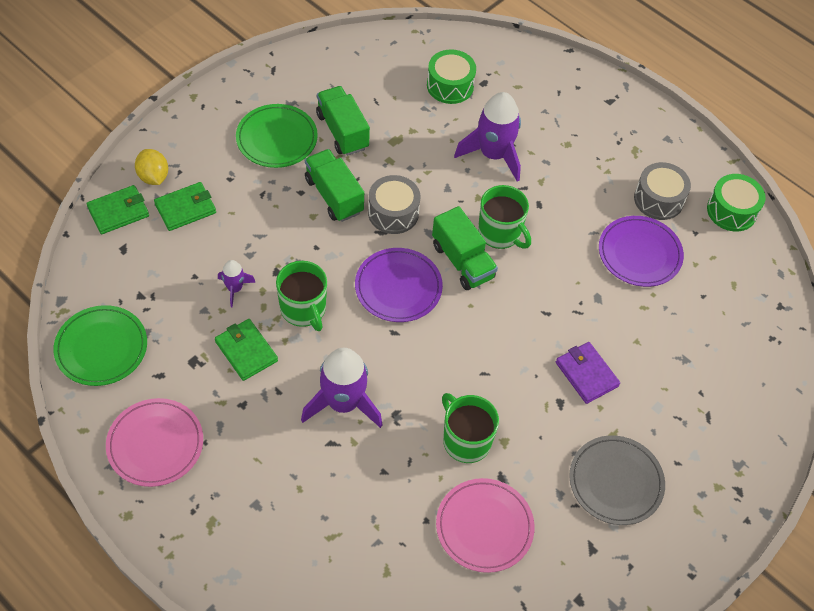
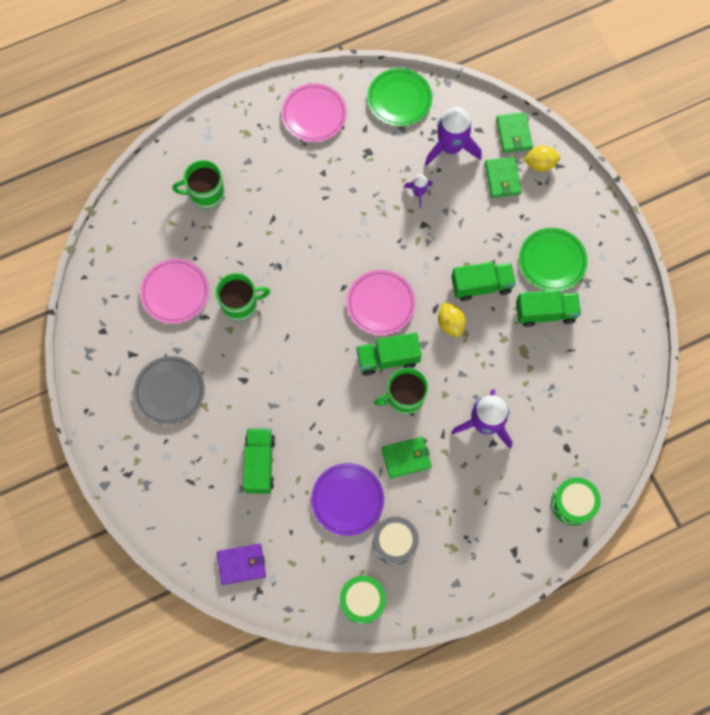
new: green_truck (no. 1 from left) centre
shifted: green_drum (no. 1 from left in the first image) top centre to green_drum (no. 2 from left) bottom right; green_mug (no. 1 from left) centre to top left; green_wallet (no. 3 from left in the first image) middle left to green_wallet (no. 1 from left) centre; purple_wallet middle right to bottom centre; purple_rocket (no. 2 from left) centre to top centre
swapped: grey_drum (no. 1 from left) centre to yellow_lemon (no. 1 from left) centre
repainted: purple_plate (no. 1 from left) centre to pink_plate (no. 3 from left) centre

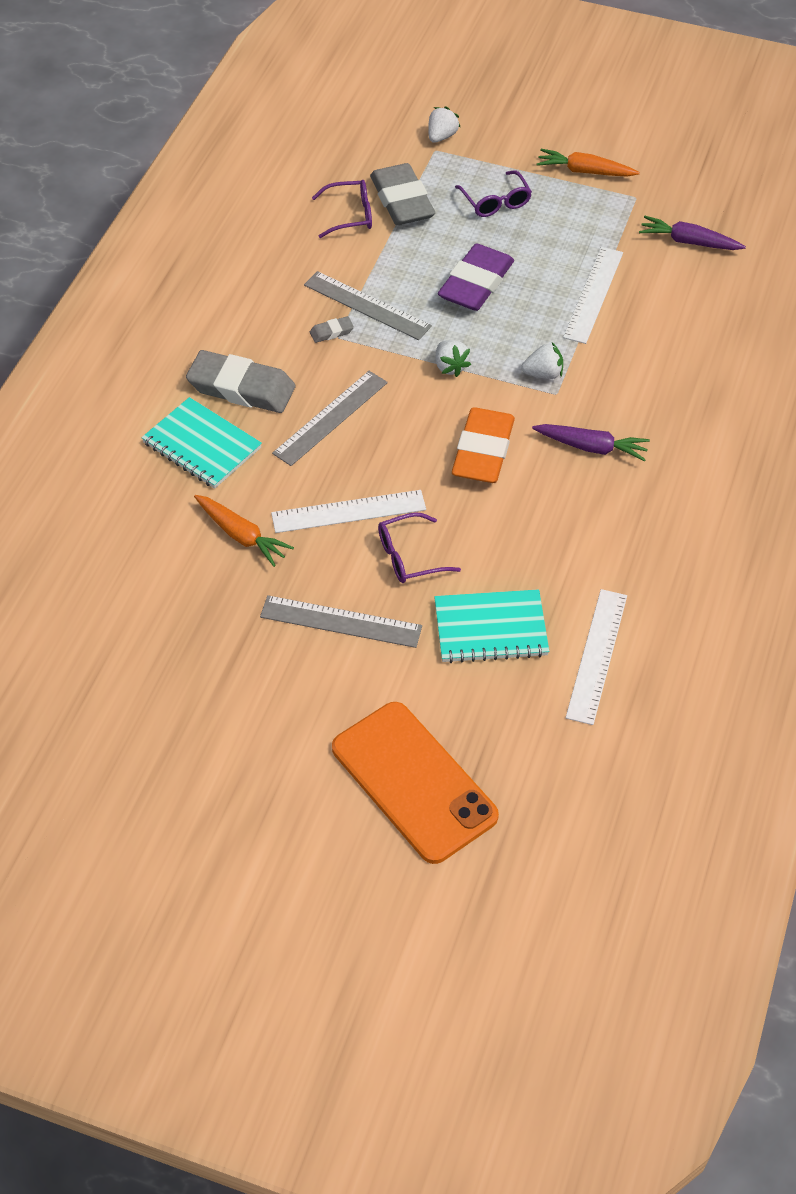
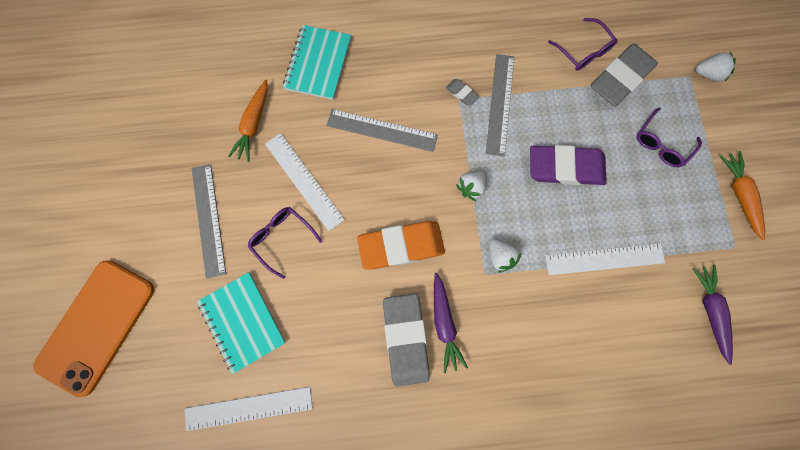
shifted: grey_eraser (no. 1 from left) top left to bottom centre

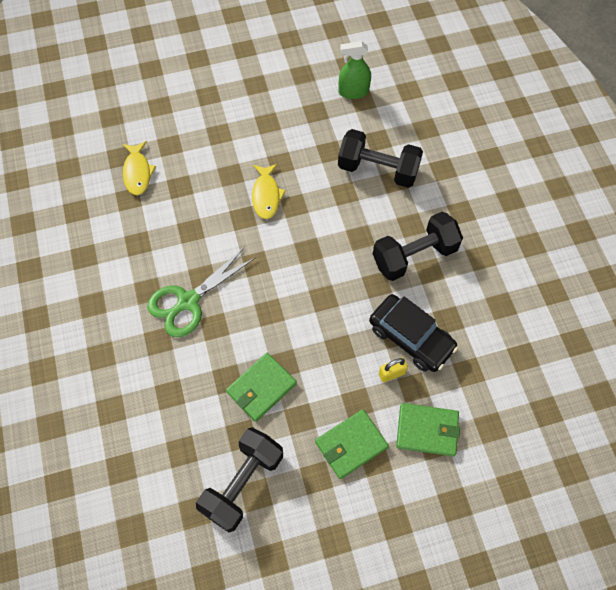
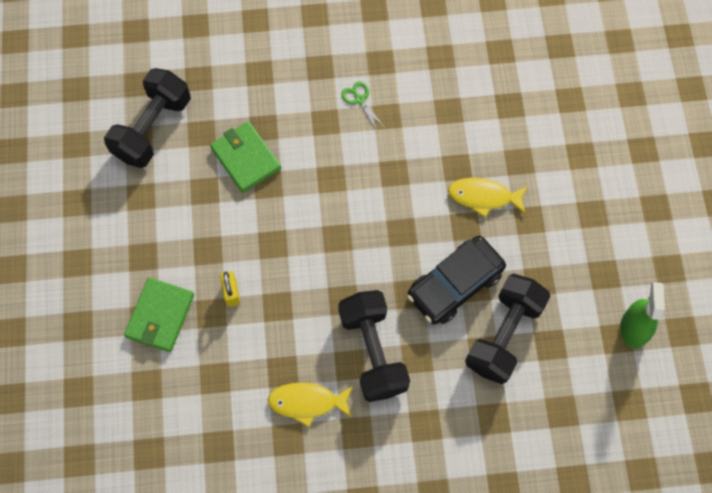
gone: green_wallet (no. 2 from left) bottom centre
shifted: yellow_fish (no. 1 from left) top left to bottom centre; black_car middle right to centre
rotated: black_dumbbell (no. 1 from left) bottom centre = top left 75 degrees clockwise
scaled: green_scissors middle left = top centre x0.45

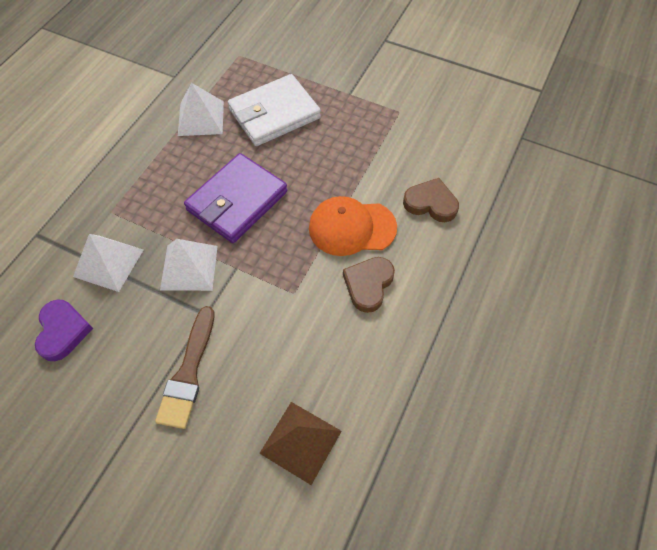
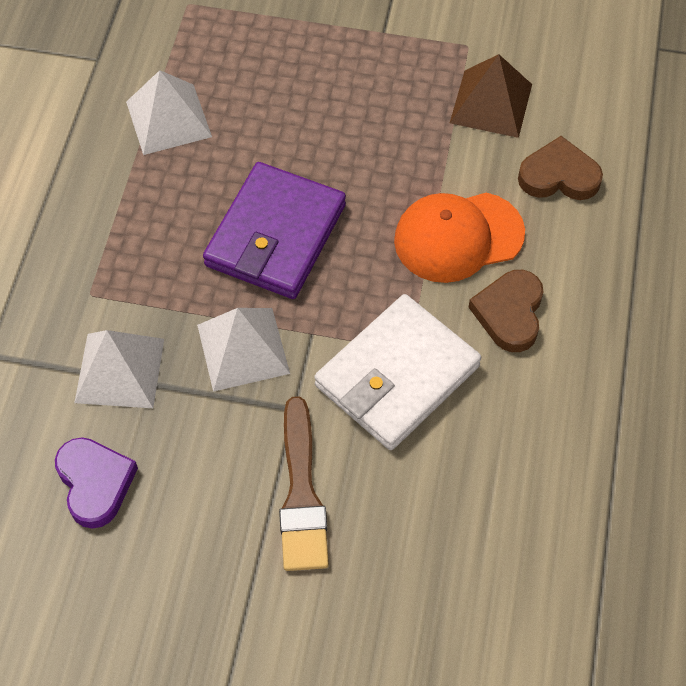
shifted: white_wallet top centre to centre; brown_pyramid bottom centre to top right

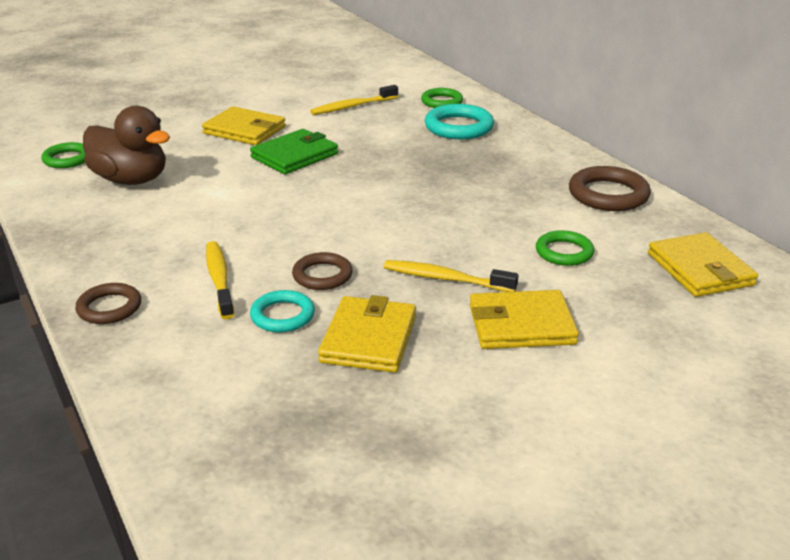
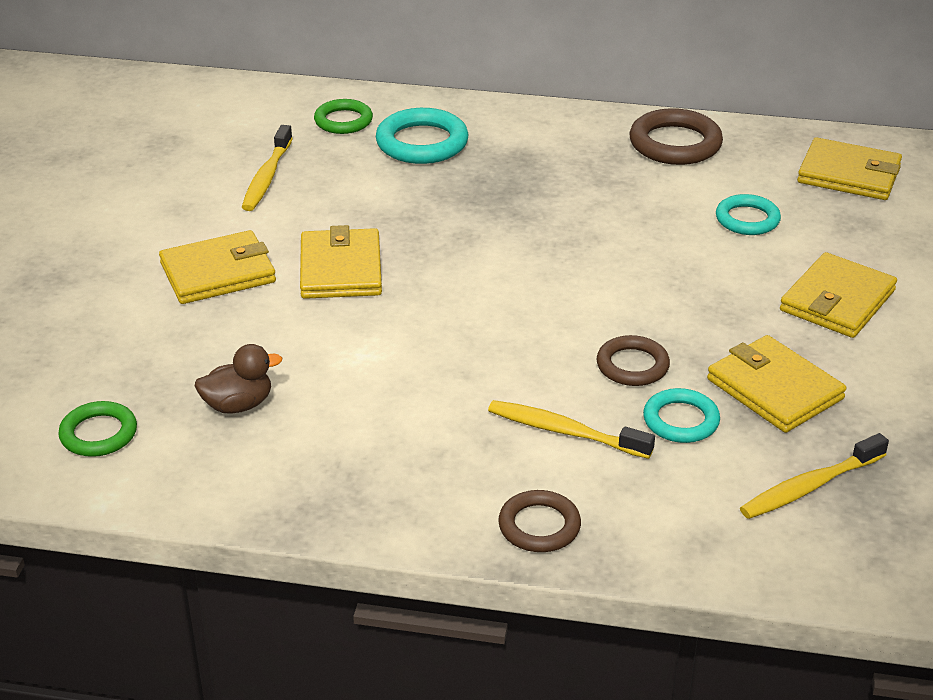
shifted: yellow_toothbrush (no. 3 from left) centre to bottom right
repainted: green_wallet top centre to yellow_wallet (no. 2 from left) centre; green_ring (no. 3 from left) middle right to turquoise_ring (no. 3 from left) top right
scaled: brown_duck top left = middle left x0.56

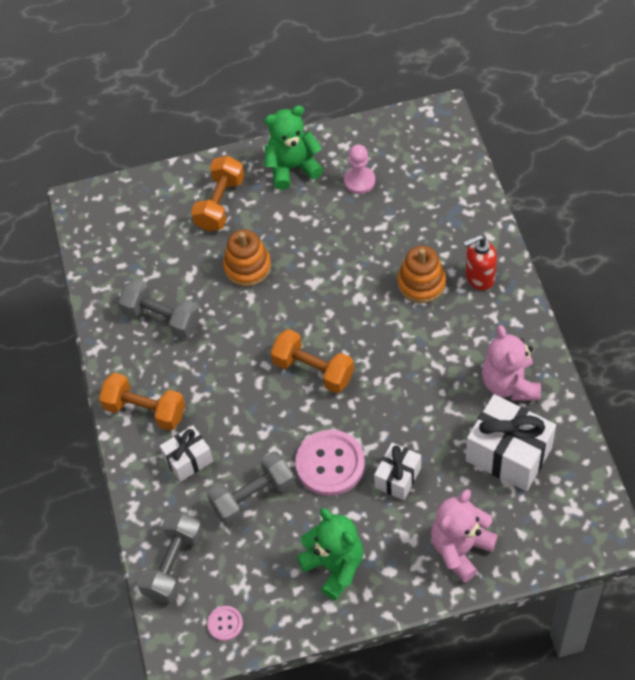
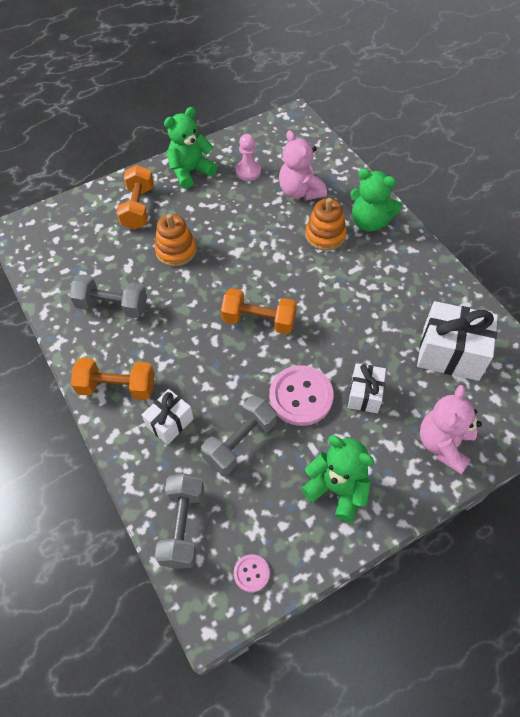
shifted: pink_teddy_bear (no. 2 from left in the first image) middle right to pink_teddy_bear (no. 1 from left) top centre
swapped: red_soap_dispenser middle right to green_teddy_bear (no. 3 from left) top right

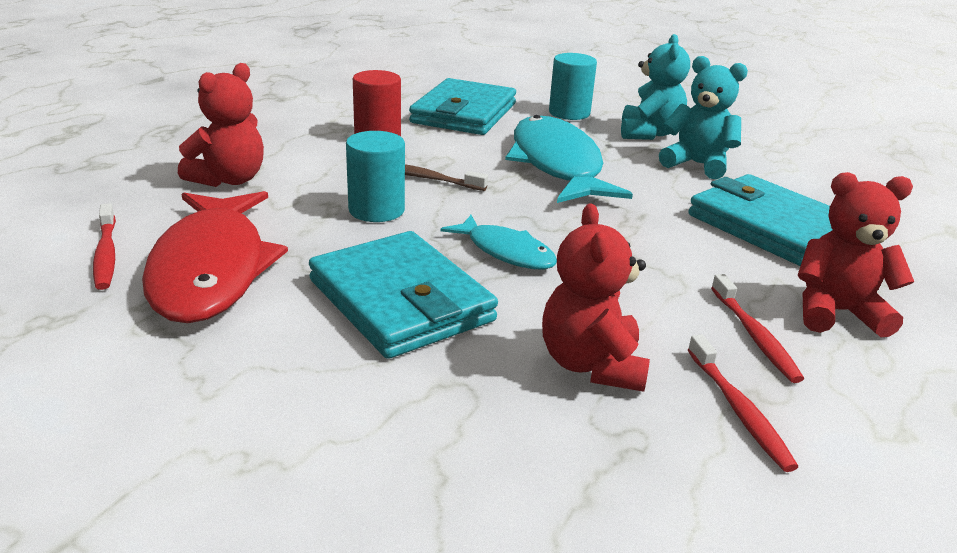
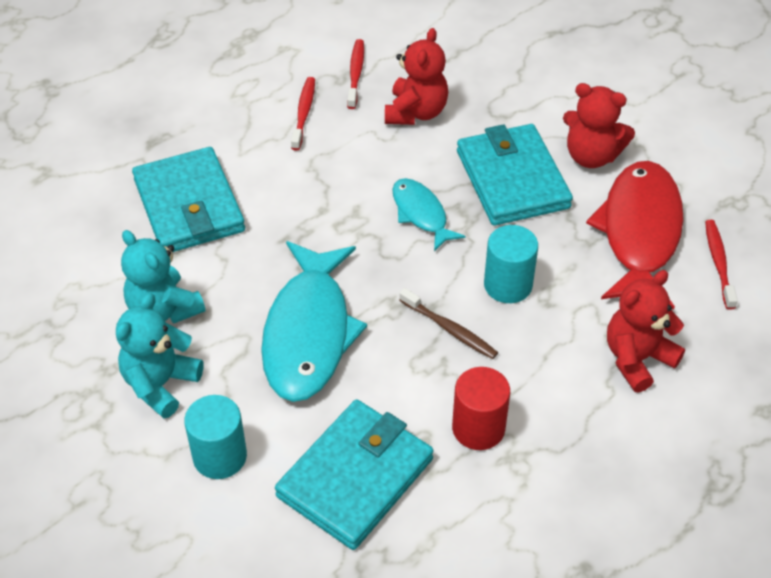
shifted: red_teddy_bear (no. 3 from left in the first image) middle right to red_teddy_bear (no. 2 from left) top right

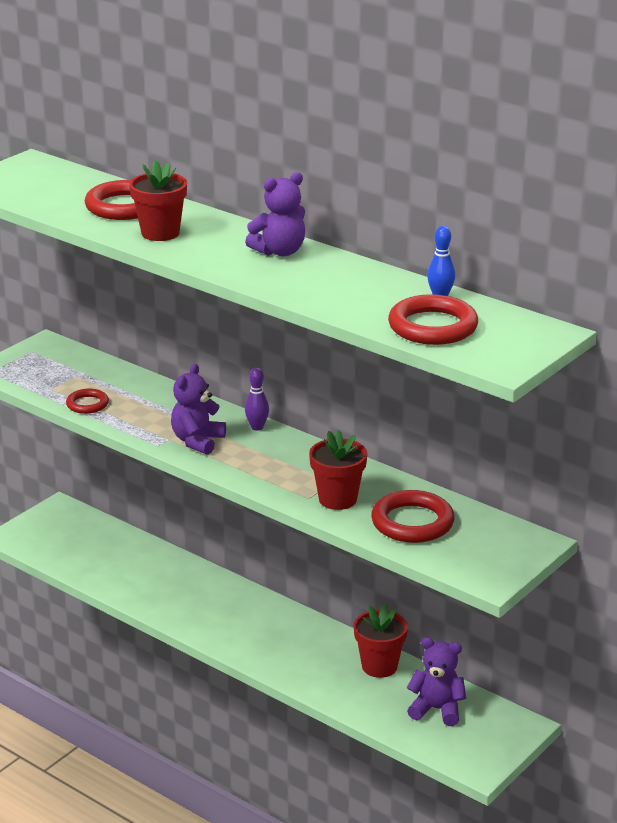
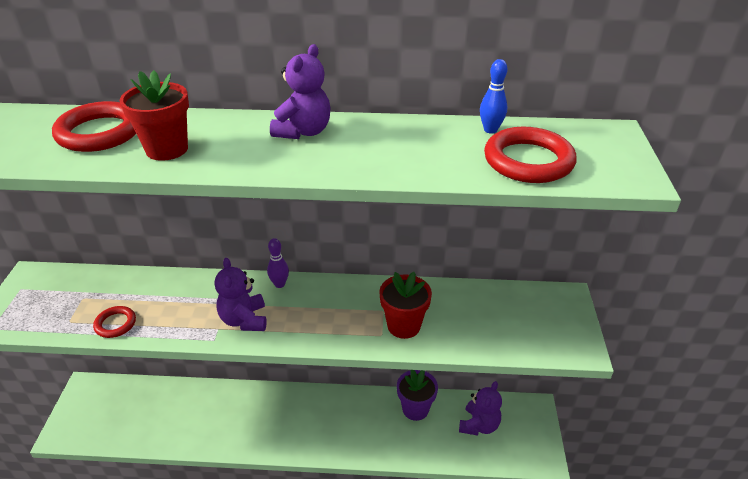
gone: red_ring (no. 3 from left) middle right
repainted: red_flower_pot (no. 3 from left) bottom centre to purple_flower_pot bottom centre
rotated: purple_teddy_bear (no. 3 from left) bottom right = bottom centre 135 degrees clockwise

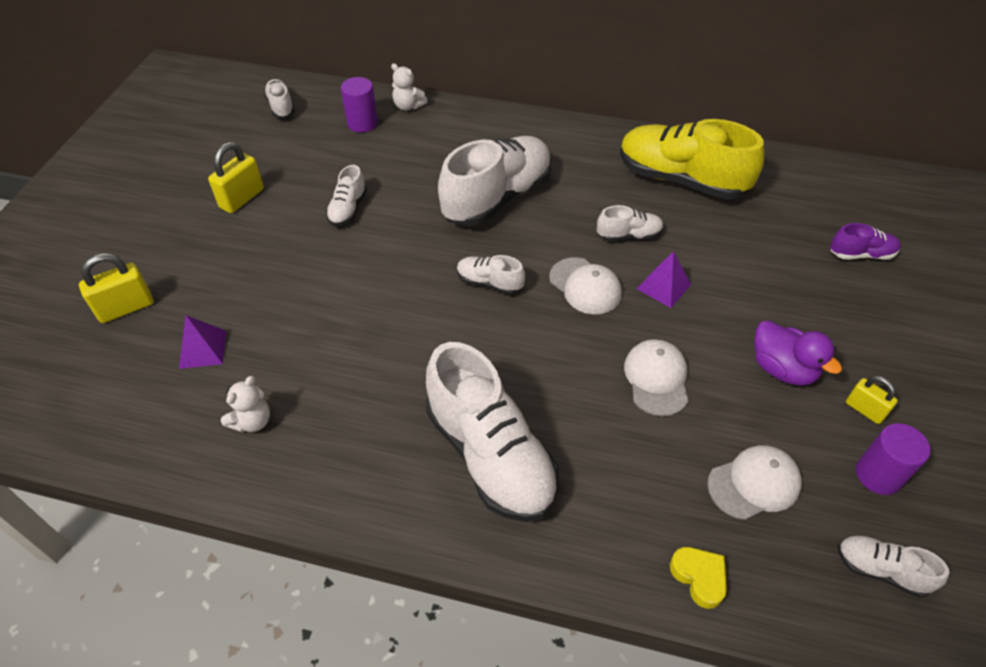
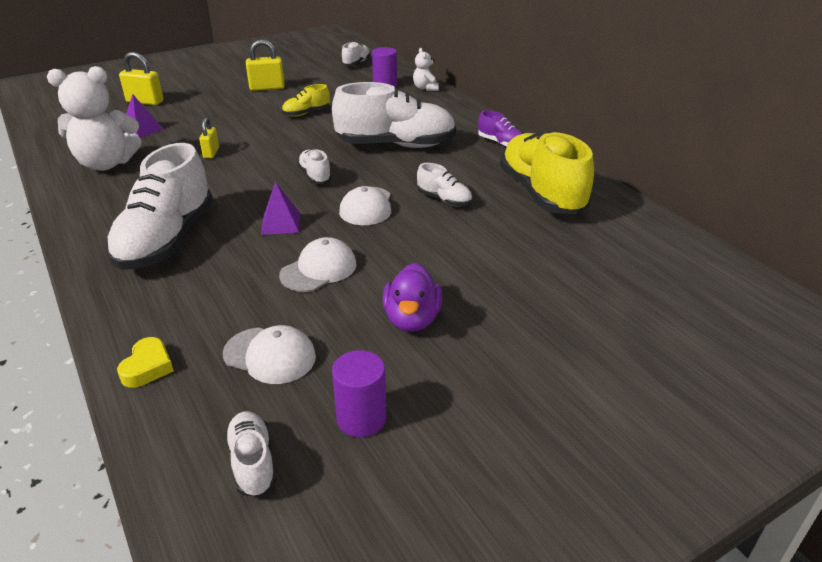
shifted: purple_shoe middle right to top centre; purple_pyramid (no. 2 from left) middle right to centre; yellow_padlock (no. 3 from left in the first image) middle right to yellow_padlock (no. 2 from left) top left
repainted: white_shoe (no. 2 from left) top centre to yellow_shoe (no. 1 from left) top centre
scaled: white_teddy_bear (no. 1 from left) middle left = top left x2.10

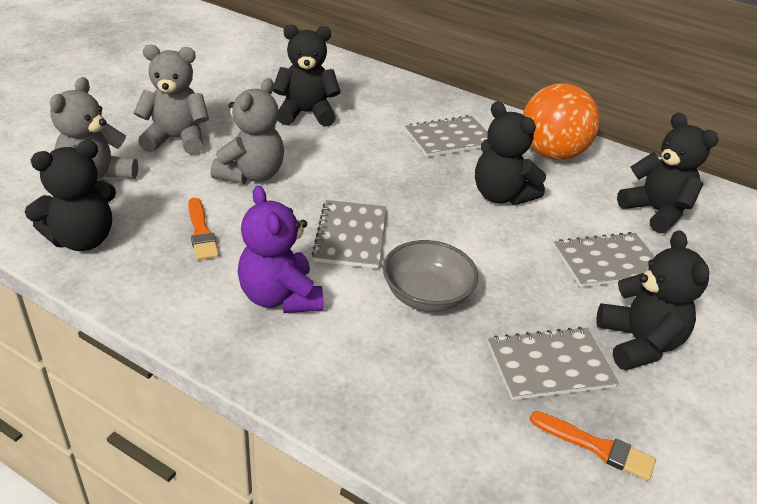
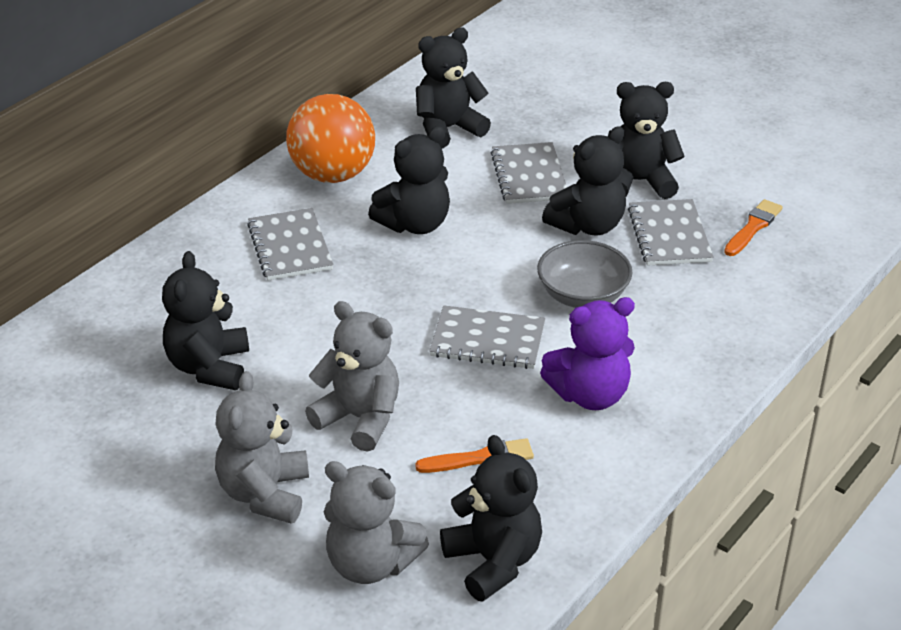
new: black_teddy_bear (no. 5 from left) top centre

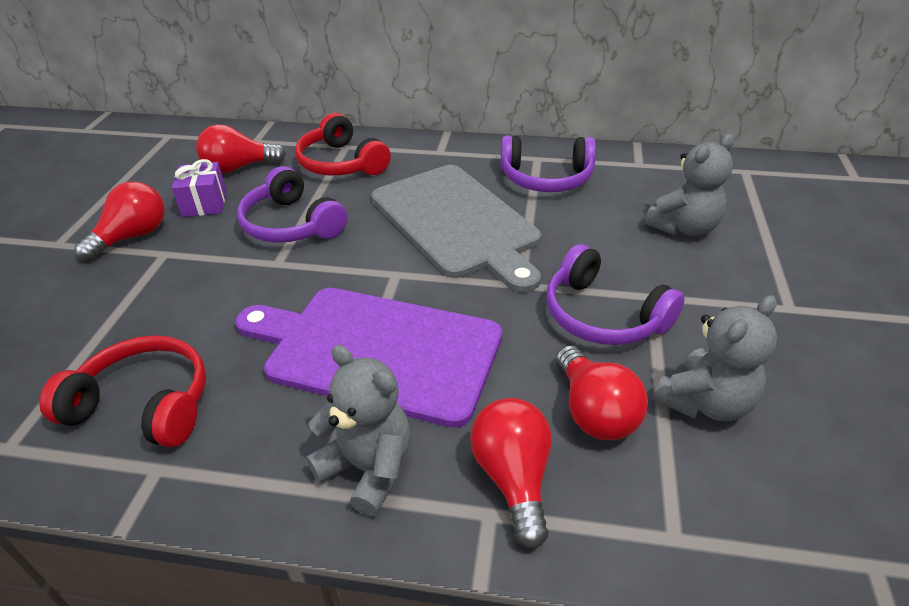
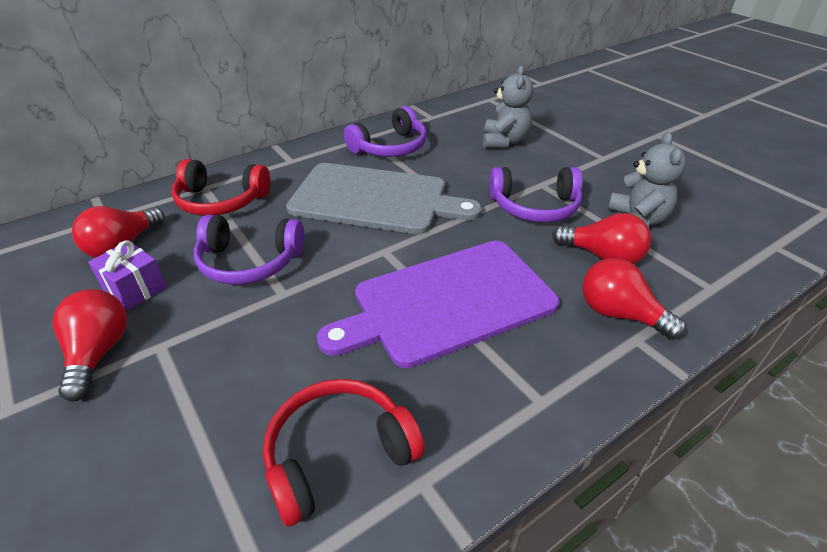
gone: grey_teddy_bear (no. 1 from left) bottom centre

